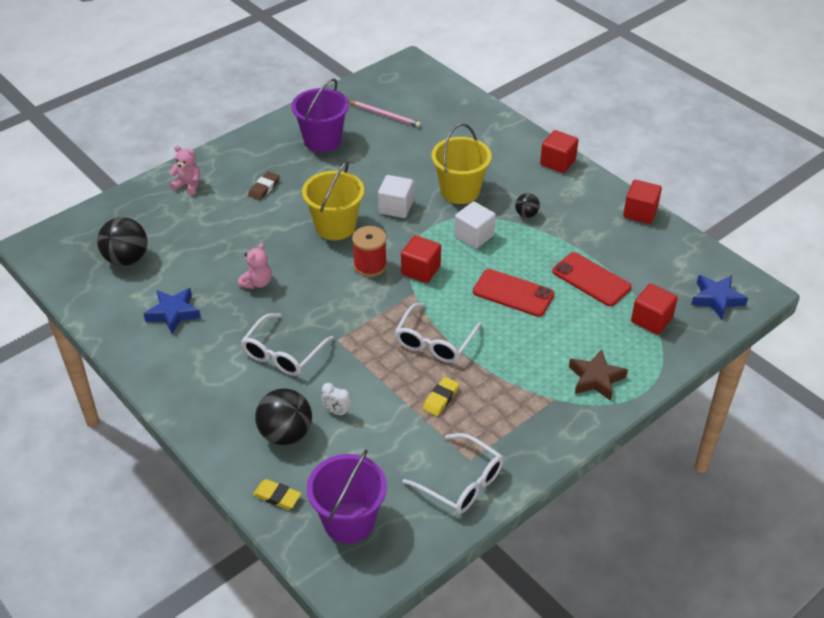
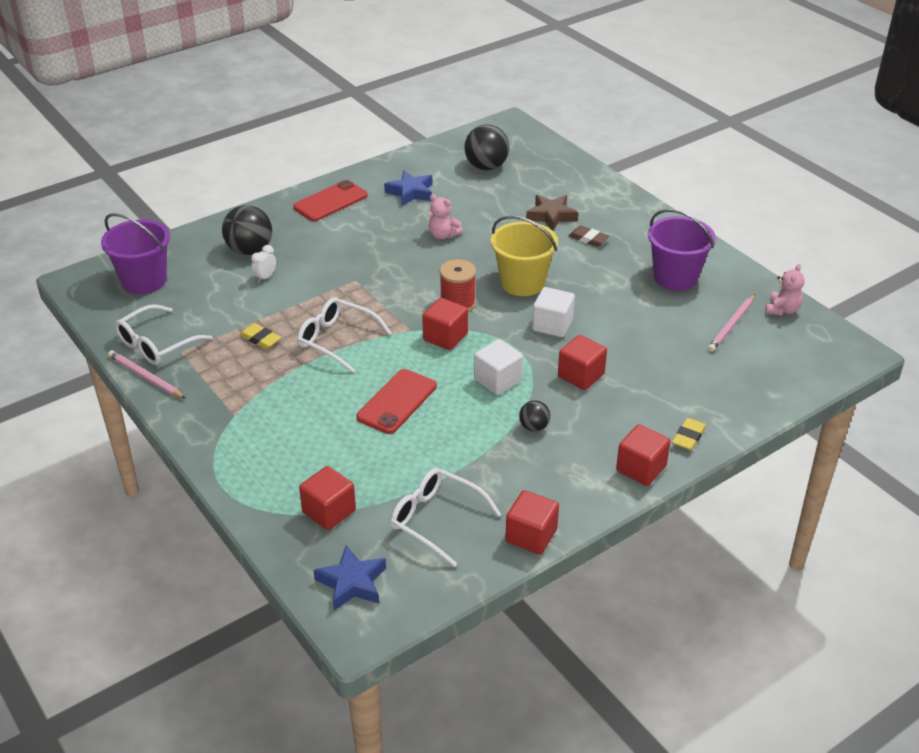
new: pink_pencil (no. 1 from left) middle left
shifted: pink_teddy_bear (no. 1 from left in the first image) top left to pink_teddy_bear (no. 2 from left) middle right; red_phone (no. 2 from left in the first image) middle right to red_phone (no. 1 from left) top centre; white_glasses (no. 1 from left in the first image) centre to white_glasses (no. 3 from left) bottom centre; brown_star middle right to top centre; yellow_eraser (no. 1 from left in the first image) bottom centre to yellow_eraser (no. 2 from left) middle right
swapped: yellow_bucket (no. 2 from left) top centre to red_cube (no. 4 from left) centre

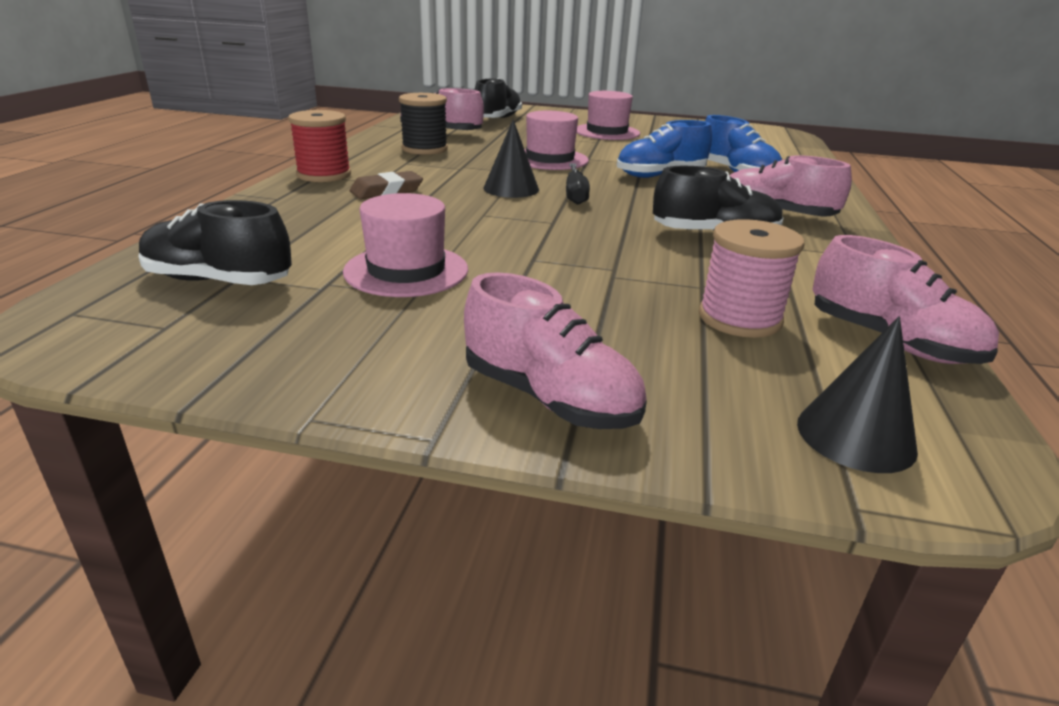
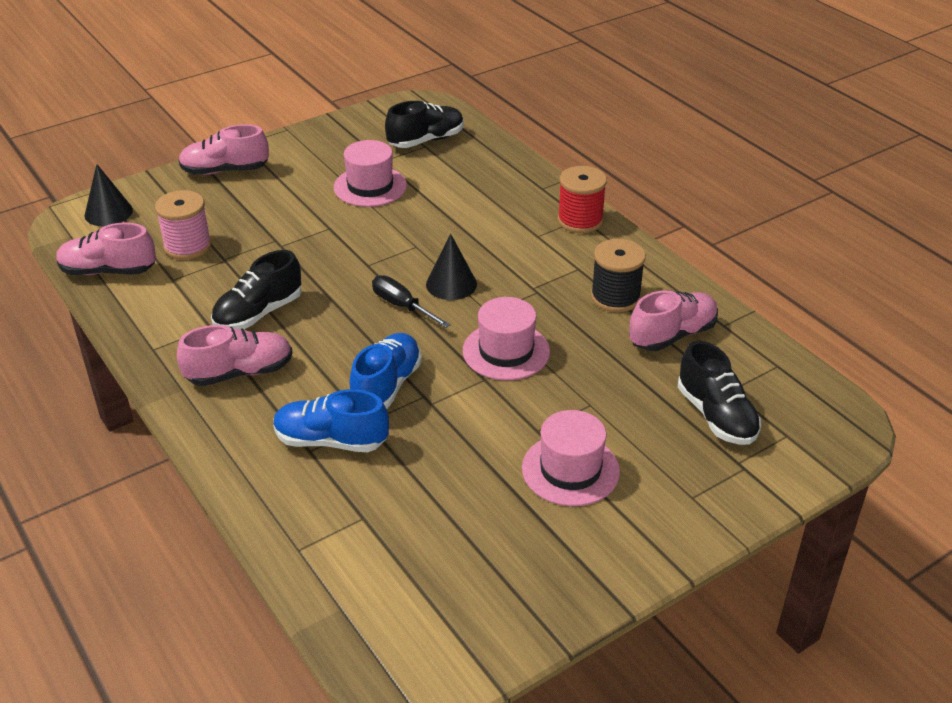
gone: brown_eraser top centre

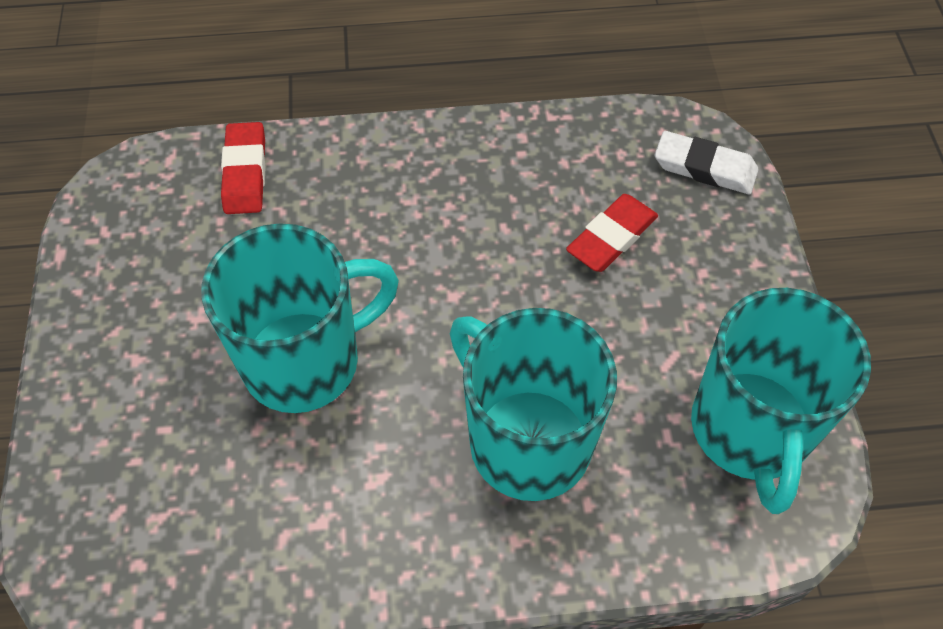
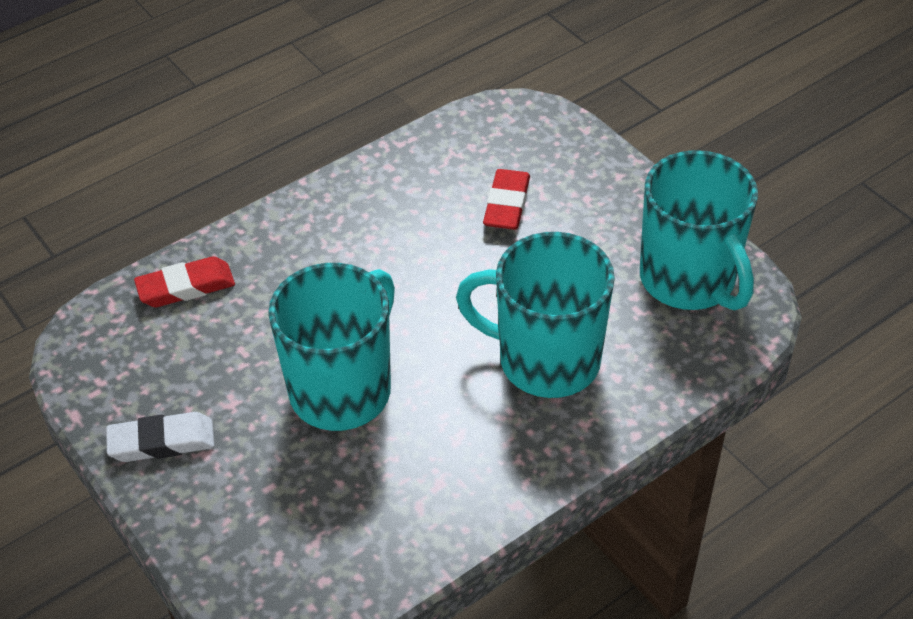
shifted: white_eraser top right to bottom left
rotated: red_eraser (no. 1 from left) top left = middle left 75 degrees counterclockwise

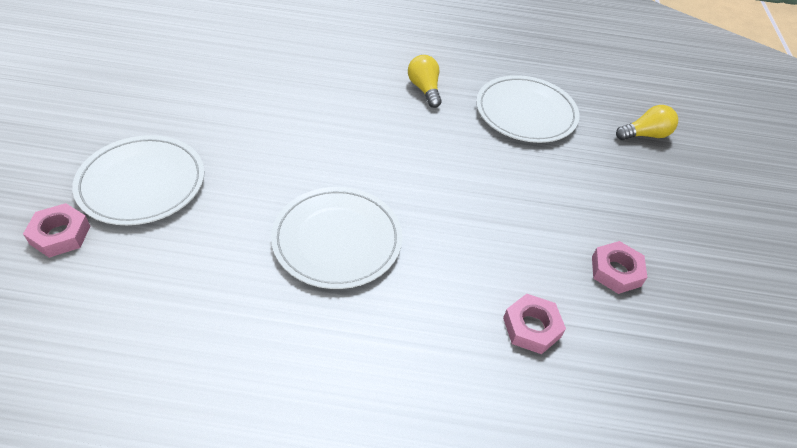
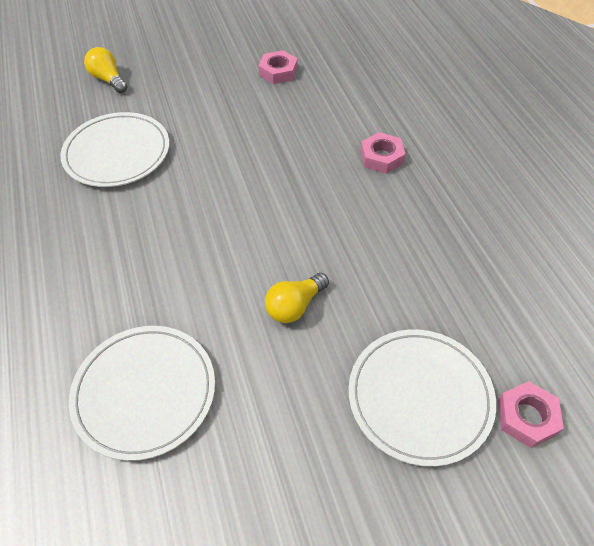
shifted: yellow_light_bulb (no. 1 from left in the first image) top centre to yellow_light_bulb (no. 2 from left) centre; white_plate (no. 2 from left) centre to bottom left; pink_nut (no. 2 from left) bottom right to top centre

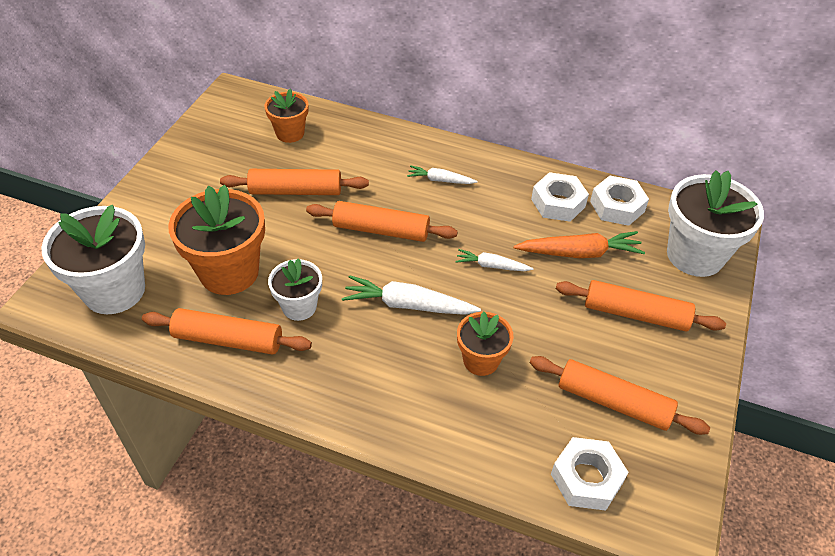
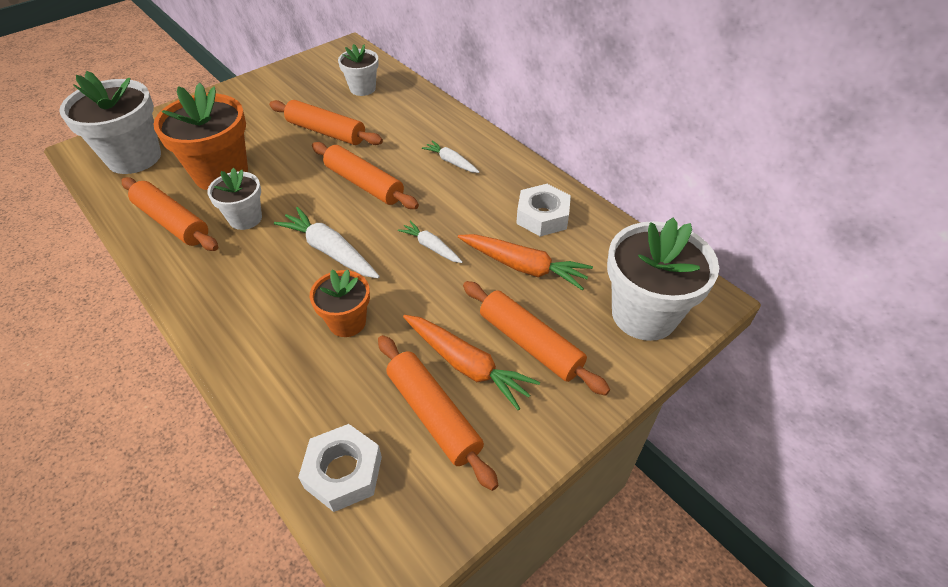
gone: white_nut (no. 3 from left) middle right
new: orange_carrot (no. 1 from left) centre
repainted: orange_flower_pot (no. 2 from left) top centre to white_flower_pot (no. 3 from left) top centre

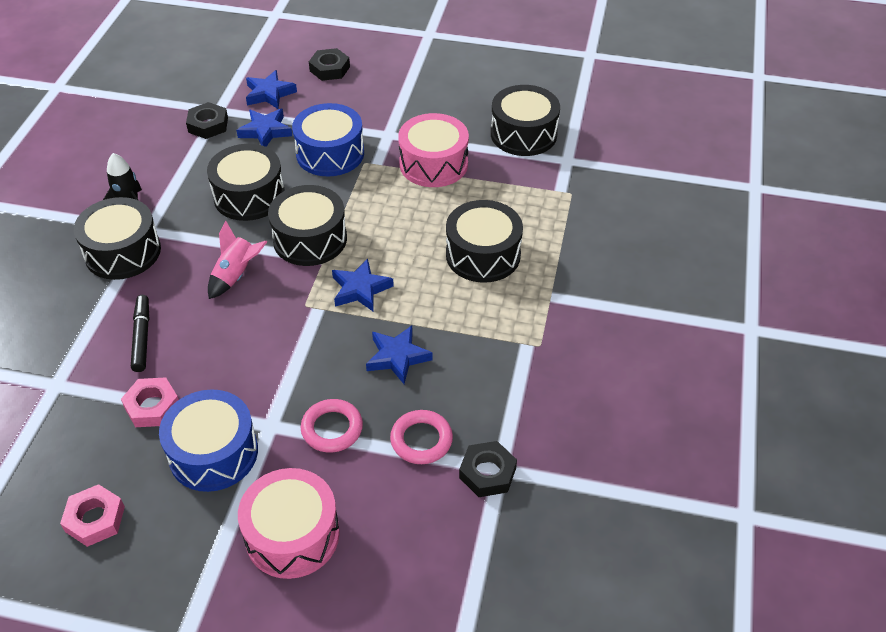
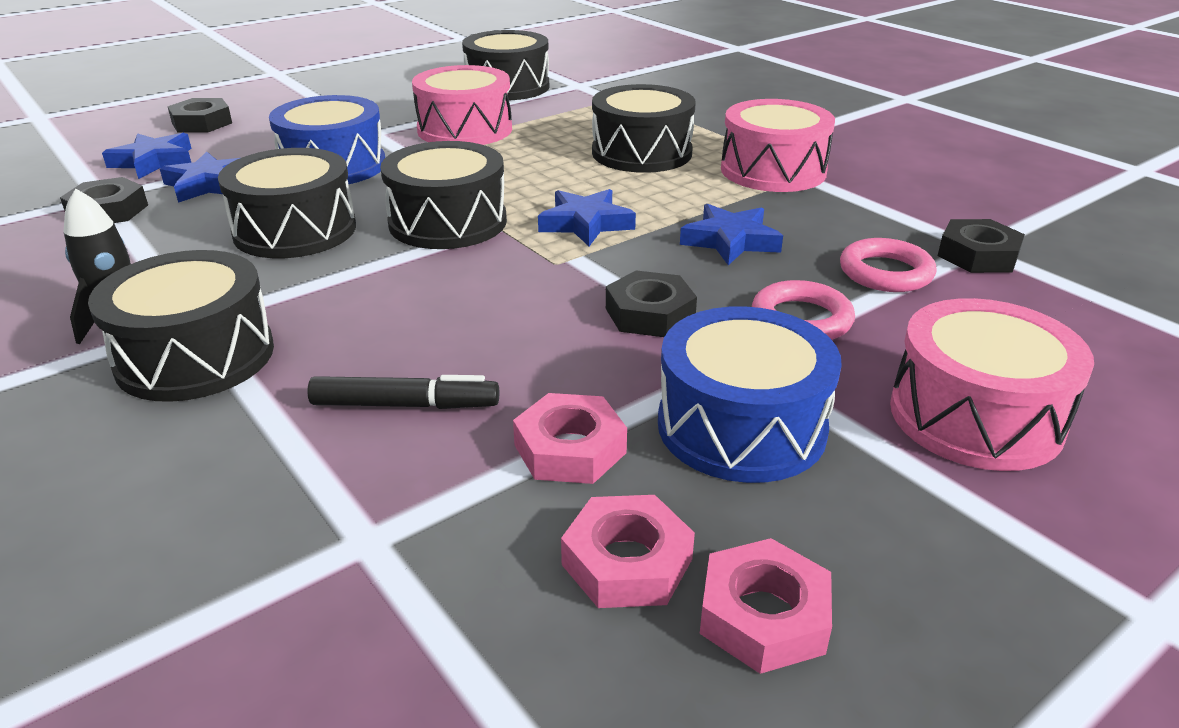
gone: pink_rocket middle left
new: pink_drum (no. 2 from left) top centre; black_nut (no. 3 from left) centre; pink_nut (no. 2 from left) bottom centre
rotated: black_marker middle left = centre 150 degrees clockwise

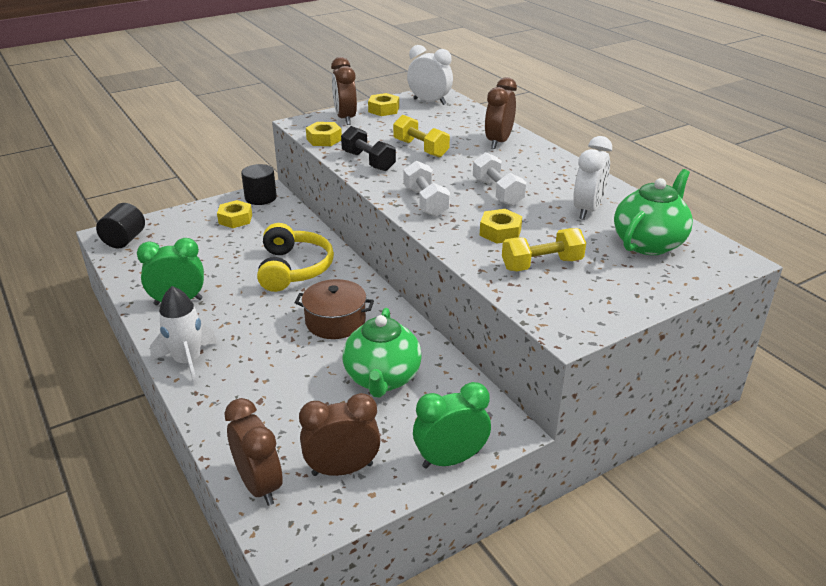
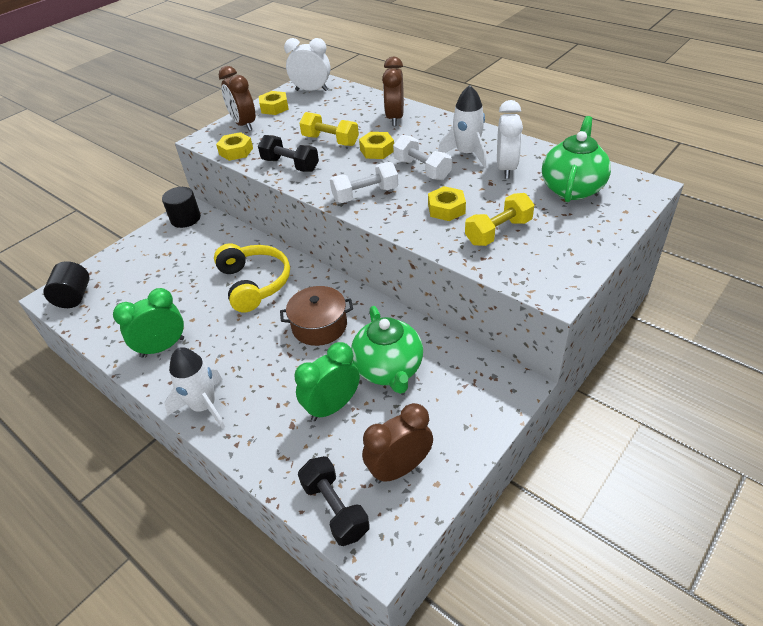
new: white_rocket (no. 2 from left) top centre
shifted: yellow_nut (no. 1 from left in the first image) middle left to yellow_nut (no. 3 from left) top centre; green_clock (no. 2 from left) bottom centre to centre
swapped: brown_clock (no. 1 from left) bottom left to black_dumbbell (no. 2 from left) bottom centre
rotated: white_dumbbell (no. 1 from left) top centre = top centre 75 degrees counterclockwise

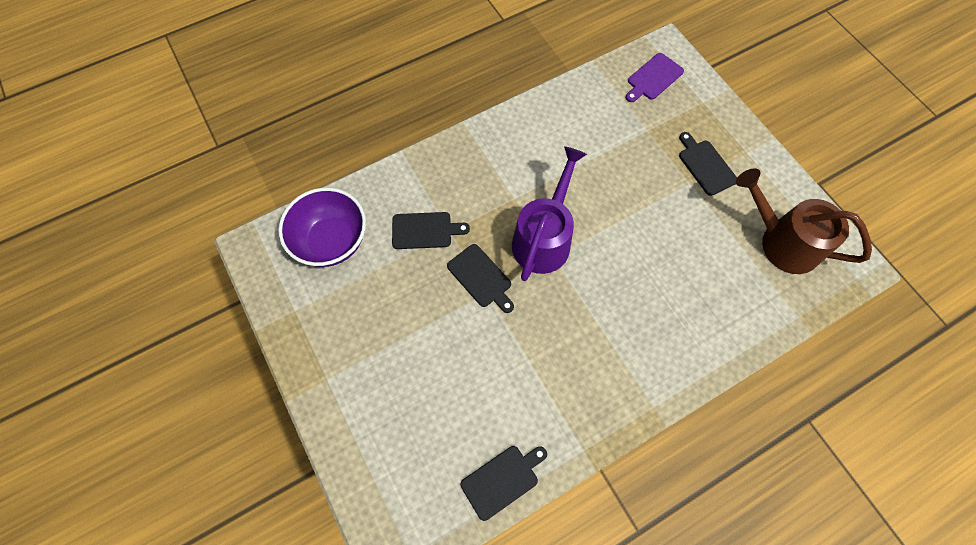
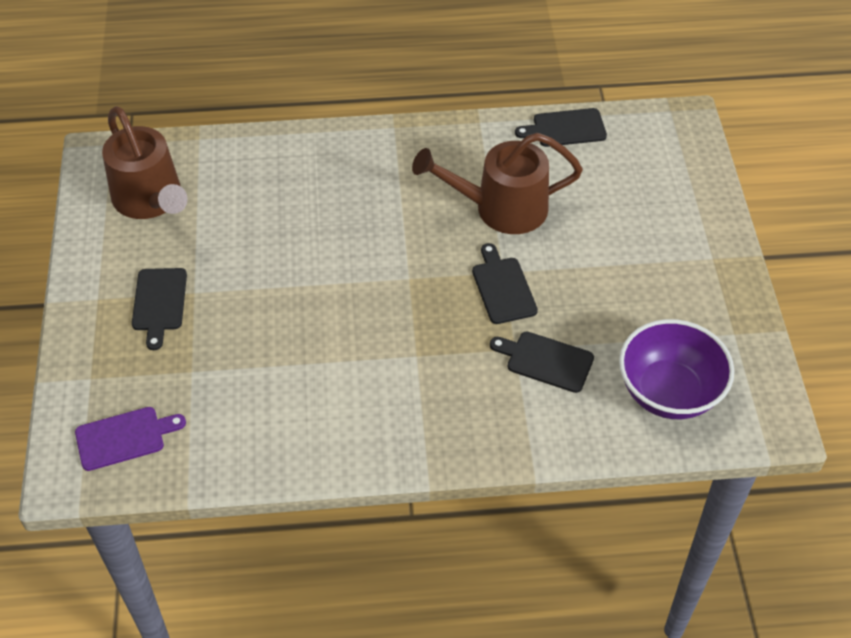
gone: purple_watering_can centre
new: brown_watering_can (no. 2 from left) top centre

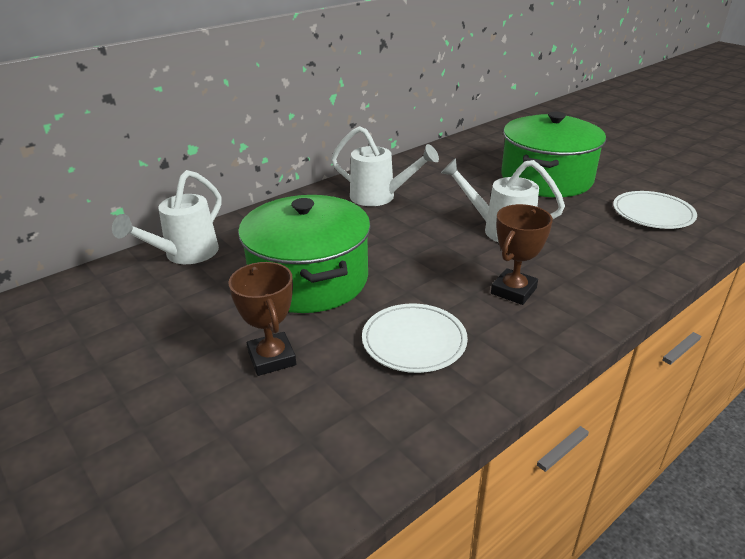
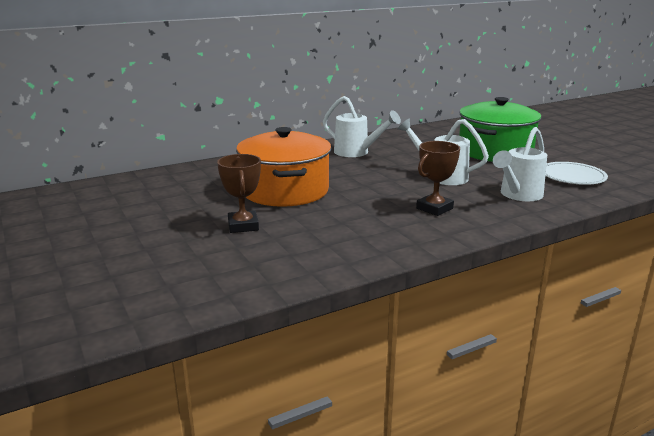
gone: white_plate (no. 1 from left) centre
shifted: white_watering_can (no. 1 from left in the first image) middle left to white_watering_can (no. 3 from left) middle right
repainted: green_pot (no. 1 from left) centre to orange_pot centre

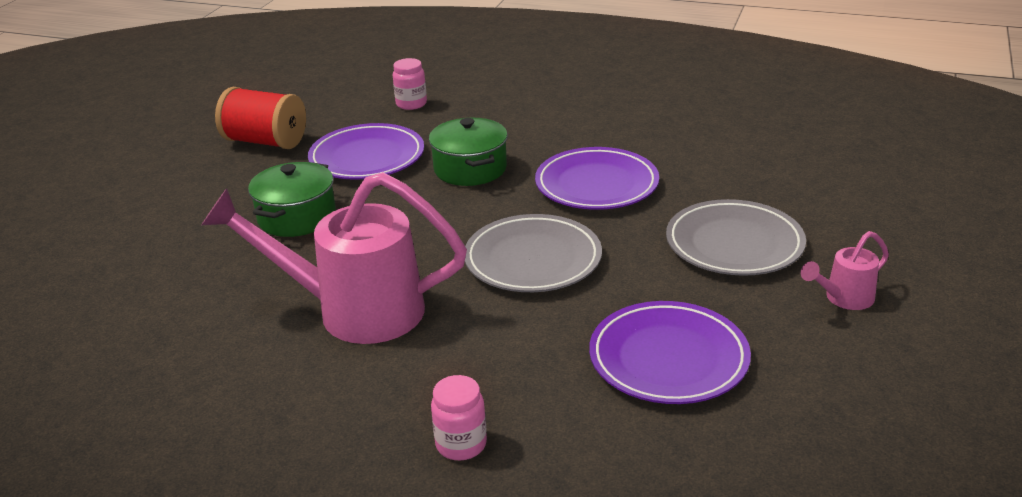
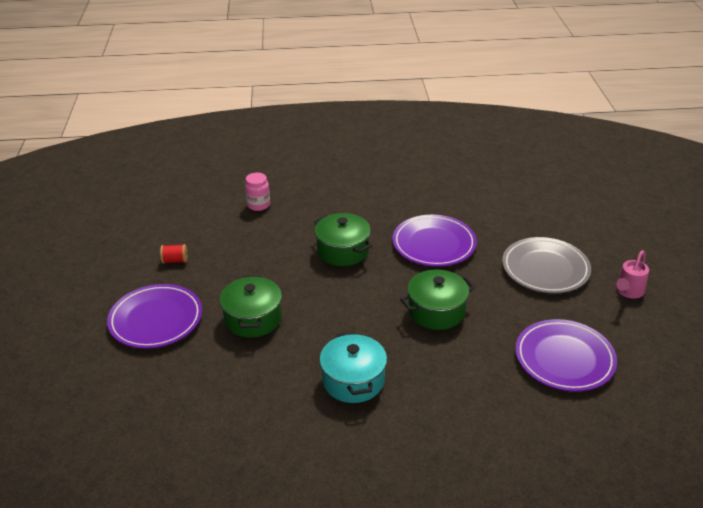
gone: pink_jar (no. 2 from left) bottom centre
shifted: purple_plate (no. 1 from left) top centre to middle left
swapped: pink_watering_can (no. 1 from left) middle left to turquoise_pot bottom centre; grey_plate (no. 1 from left) centre to green_pot (no. 3 from left) centre
scaled: red_spool top left = middle left x0.44

